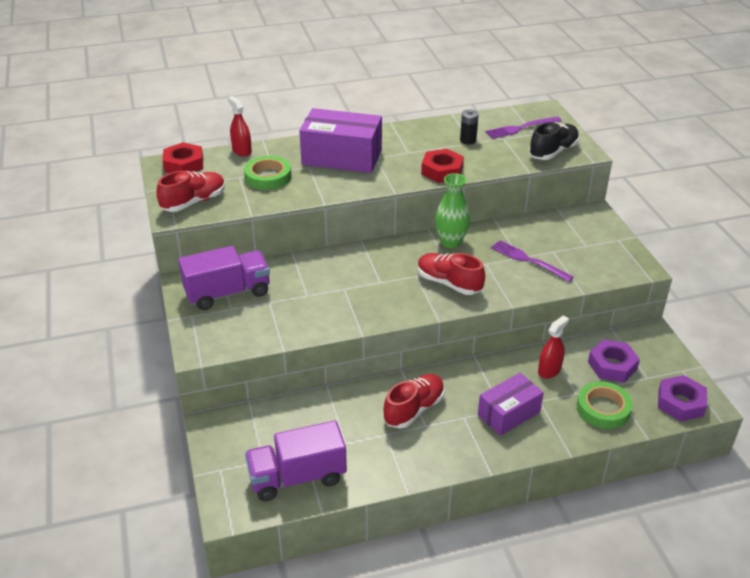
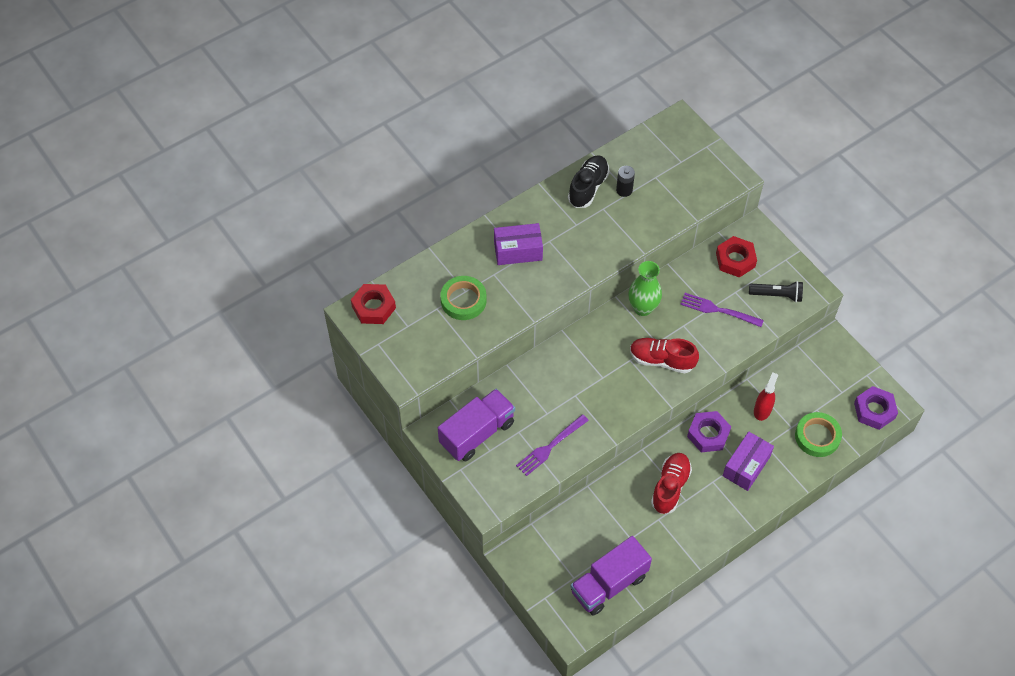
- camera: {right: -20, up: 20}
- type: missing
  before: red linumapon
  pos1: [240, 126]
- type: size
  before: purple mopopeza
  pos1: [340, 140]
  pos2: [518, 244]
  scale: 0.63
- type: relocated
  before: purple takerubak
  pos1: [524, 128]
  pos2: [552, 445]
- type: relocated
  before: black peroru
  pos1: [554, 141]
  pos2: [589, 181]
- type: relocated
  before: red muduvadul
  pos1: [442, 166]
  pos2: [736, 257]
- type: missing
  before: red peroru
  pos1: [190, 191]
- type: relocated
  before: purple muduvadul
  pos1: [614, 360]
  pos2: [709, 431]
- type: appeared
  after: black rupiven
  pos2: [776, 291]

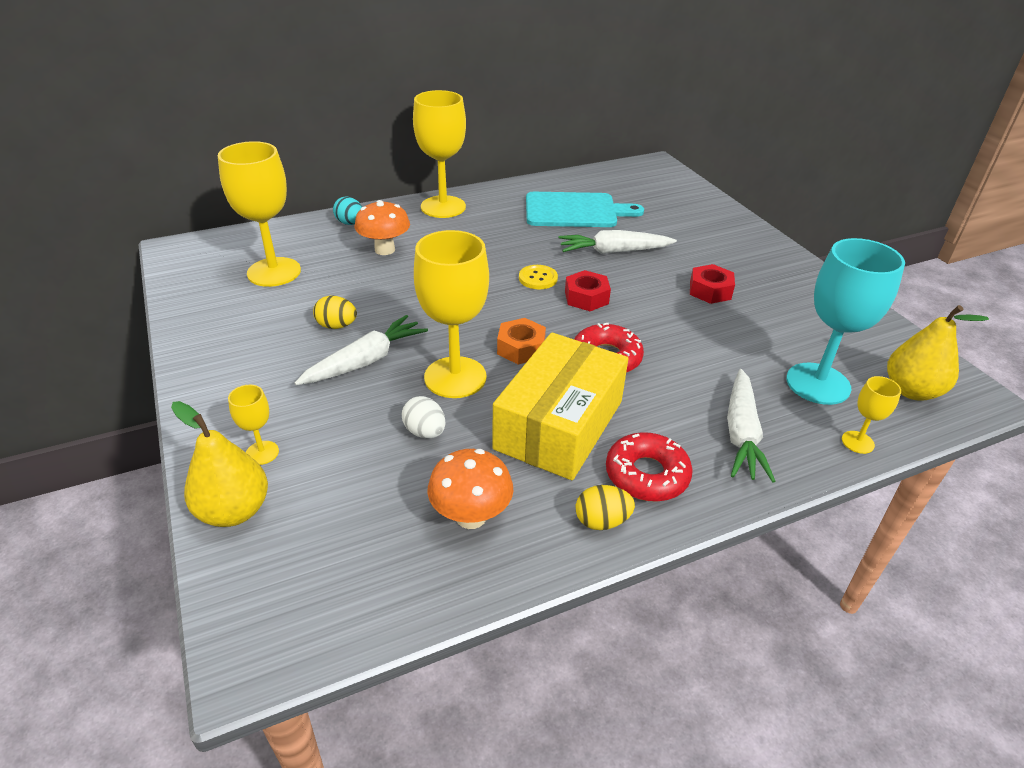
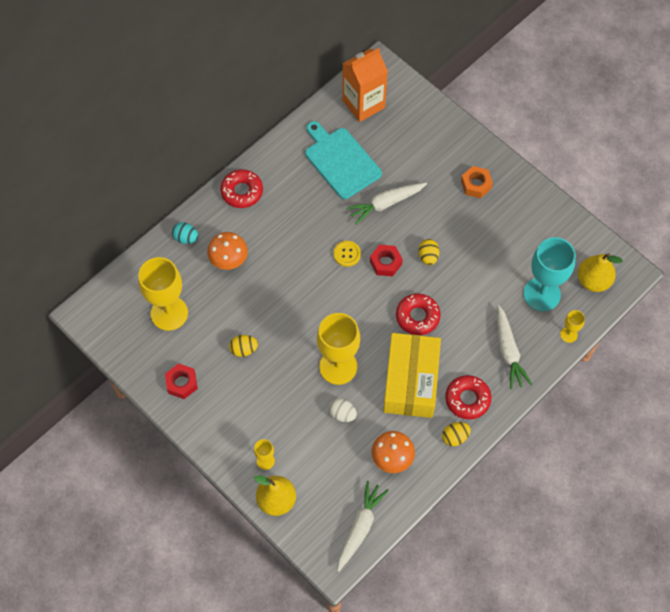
- camera: {right: -20, up: 25}
- type: exchanged
  before: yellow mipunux
  after: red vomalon
  pos1: [439, 154]
  pos2: [241, 188]
- type: spun
  before: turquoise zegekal
  pos1: [585, 209]
  pos2: [343, 160]
  turn: -105
- type: relocated
  before: red muduvadul
  pos1: [712, 284]
  pos2: [181, 381]
- type: relocated
  before: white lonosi
  pos1: [361, 350]
  pos2: [363, 526]
- type: relocated
  before: orange muduvadul
  pos1: [521, 341]
  pos2: [477, 182]
- type: appeared
  after: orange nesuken
  pos2: [365, 85]
- type: appeared
  after: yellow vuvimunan
  pos2: [429, 252]

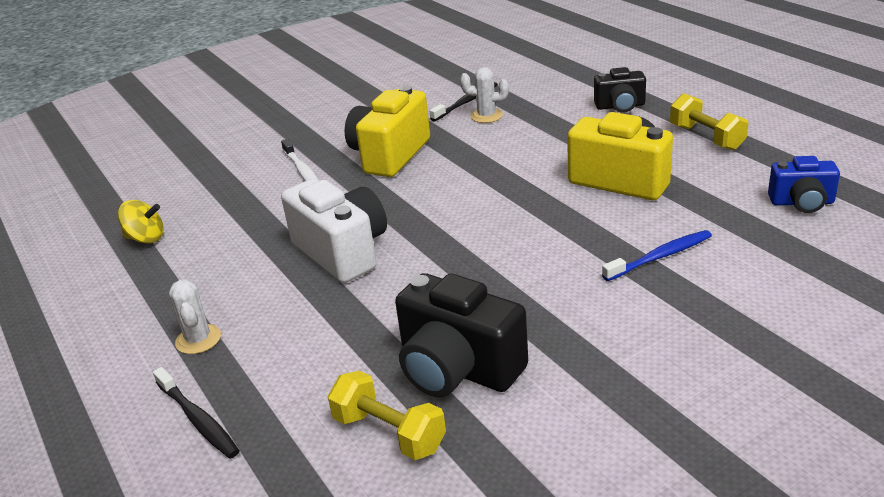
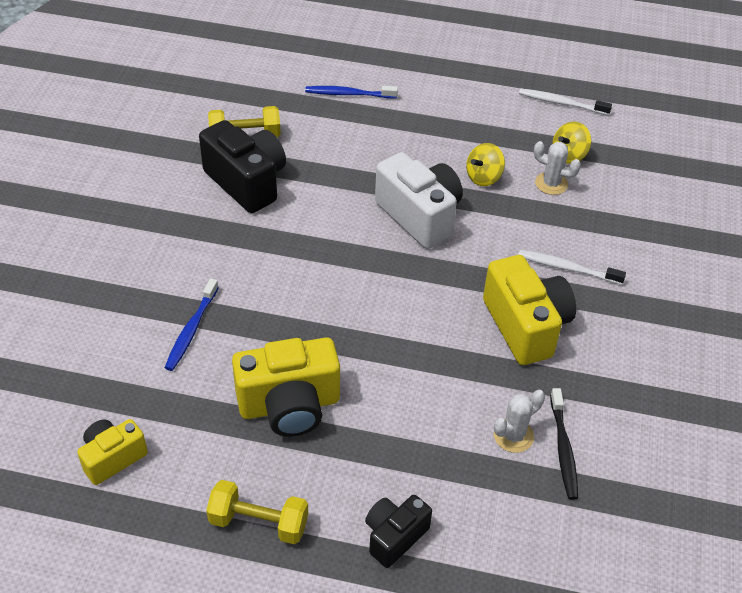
- camera: {right: 130, up: 15}
- type: colour
  before: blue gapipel
  after: yellow gapipel
  pos1: [804, 184]
  pos2: [112, 452]
- type: spun
  before: white gapipel
  pos1: [334, 231]
  pos2: [419, 200]
  turn: -135
- type: spun
  before: black gapipel
  pos1: [461, 335]
  pos2: [242, 166]
  turn: 60
- type: relocated
  before: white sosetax
  pos1: [195, 317]
  pos2: [557, 168]
- type: colour
  before: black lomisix
  after: blue lomisix
  pos1: [196, 413]
  pos2: [351, 92]
- type: appeared
  after: white lomisix
  pos2: [565, 102]
- type: appeared
  after: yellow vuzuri
  pos2: [485, 164]

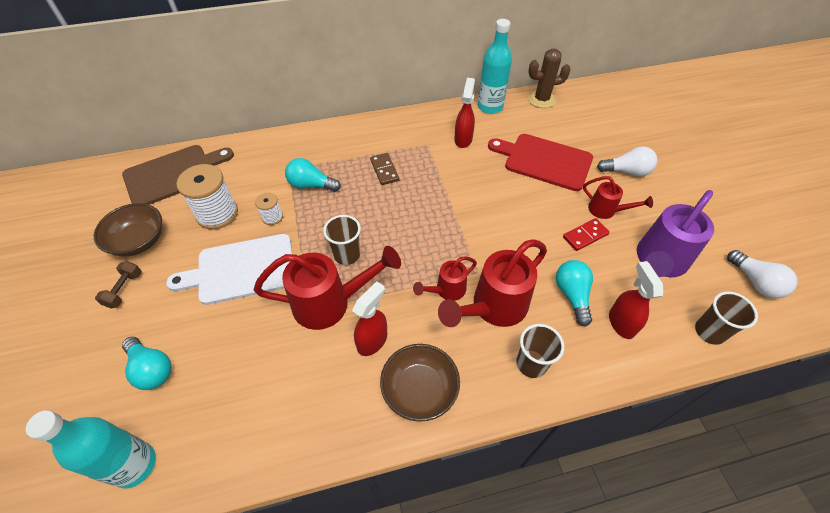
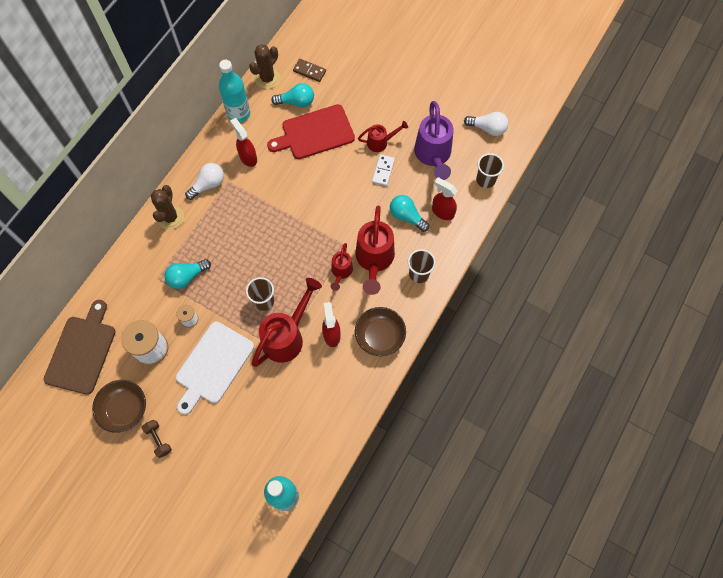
- camera: {right: -45, up: 15}
- type: relocated
  before: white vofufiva
  pos1: [627, 161]
  pos2: [204, 181]
- type: relocated
  before: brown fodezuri
  pos1: [384, 169]
  pos2: [309, 70]
- type: colour
  before: red fodezuri
  after: white fodezuri
  pos1: [586, 234]
  pos2: [383, 170]
- type: relocated
  before: turquoise vofufiva
  pos1: [146, 363]
  pos2: [292, 95]
- type: appeared
  after: brown sosetax
  pos2: [167, 207]

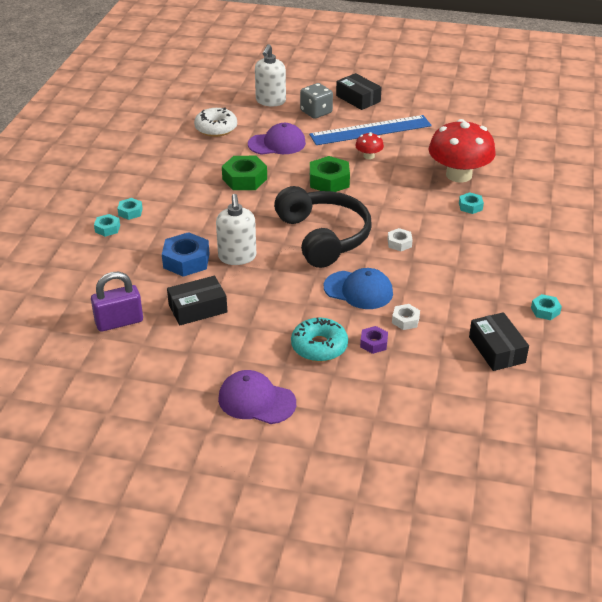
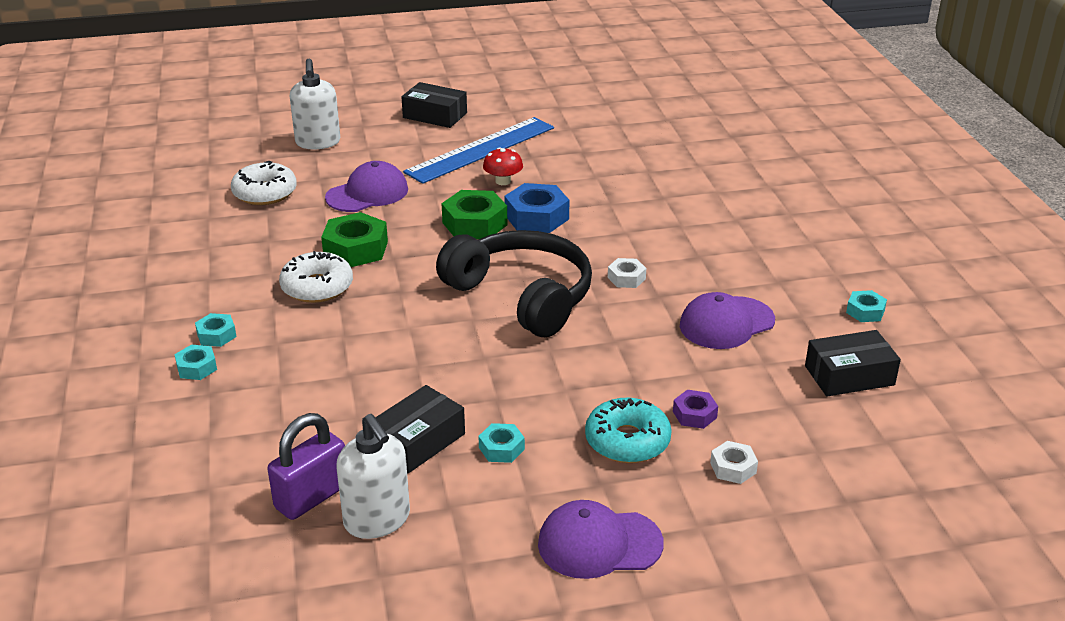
- camera: {right: -25, up: -5}
- type: missing
  before: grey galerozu
  pos1: [316, 101]
- type: missing
  before: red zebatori
  pos1: [462, 151]
- type: relocated
  before: turquoise muduvadul
  pos1: [471, 203]
  pos2: [501, 443]
- type: relocated
  before: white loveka
  pos1: [236, 229]
  pos2: [373, 476]
- type: relocated
  before: blue muduvadul
  pos1: [186, 254]
  pos2: [537, 208]
- type: missing
  before: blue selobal
  pos1: [358, 288]
- type: relocated
  before: white muduvadul
  pos1: [406, 317]
  pos2: [734, 462]
- type: spun
  before: black mopopeza
  pos1: [499, 341]
  pos2: [853, 363]
  turn: -60
- type: appeared
  after: white vomalon
  pos2: [316, 277]
- type: appeared
  after: purple selobal
  pos2: [727, 320]

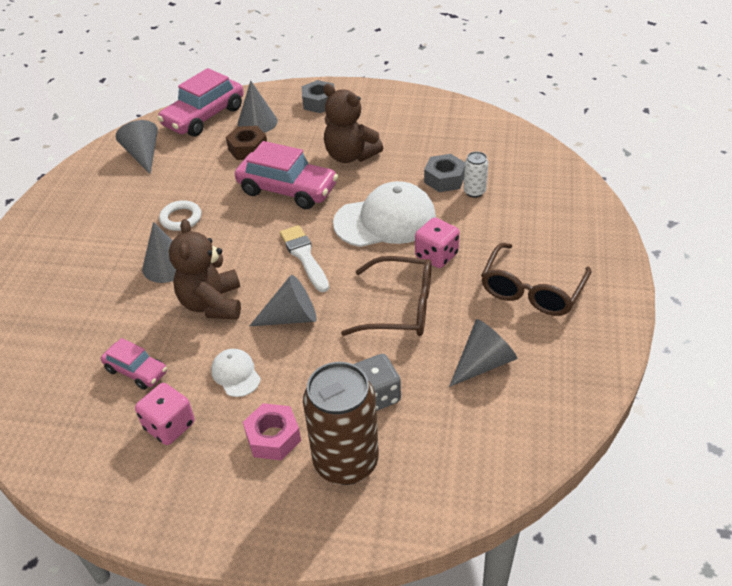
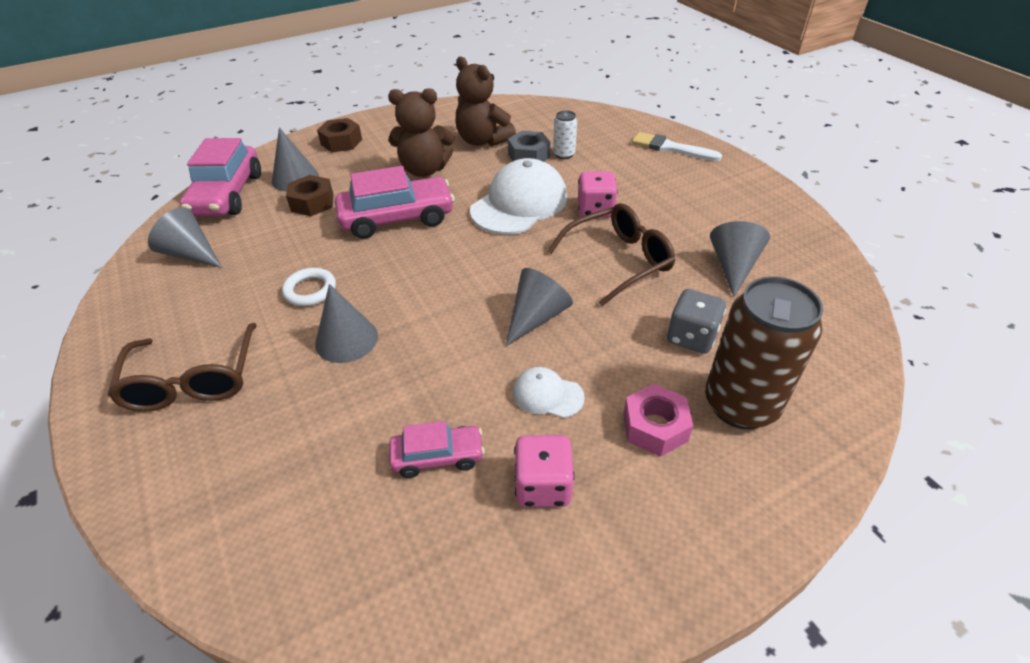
- camera: {right: -40, up: 0}
- type: colour
  before: grey muduvadul
  after: brown muduvadul
  pos1: [318, 96]
  pos2: [339, 135]
- type: relocated
  before: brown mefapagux
  pos1: [205, 269]
  pos2: [485, 101]
- type: relocated
  before: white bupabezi
  pos1: [304, 258]
  pos2: [677, 146]
- type: relocated
  before: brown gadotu
  pos1: [536, 279]
  pos2: [182, 367]

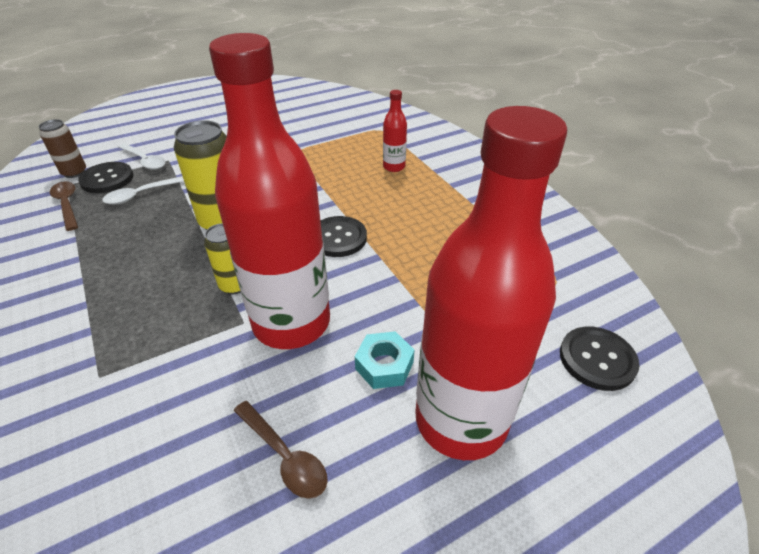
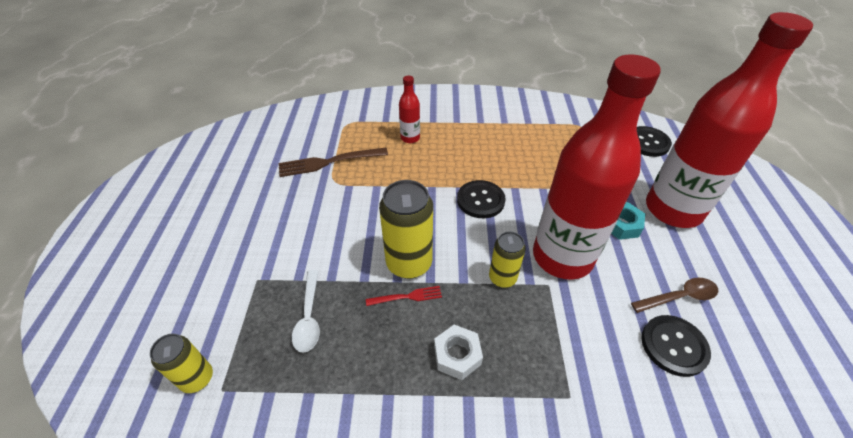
- camera: {right: -60, up: 5}
- type: colour
  before: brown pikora
  after: yellow pikora
  pos1: [62, 148]
  pos2: [181, 363]
- type: missing
  before: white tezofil
  pos1: [141, 156]
- type: relocated
  before: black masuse
  pos1: [105, 177]
  pos2: [676, 346]
- type: missing
  before: brown tezofil
  pos1: [64, 206]
- type: appeared
  after: brown takerubak
  pos2: [333, 162]
- type: appeared
  after: red takerubak
  pos2: [404, 296]
- type: appeared
  after: white muduvadul
  pos2: [458, 352]

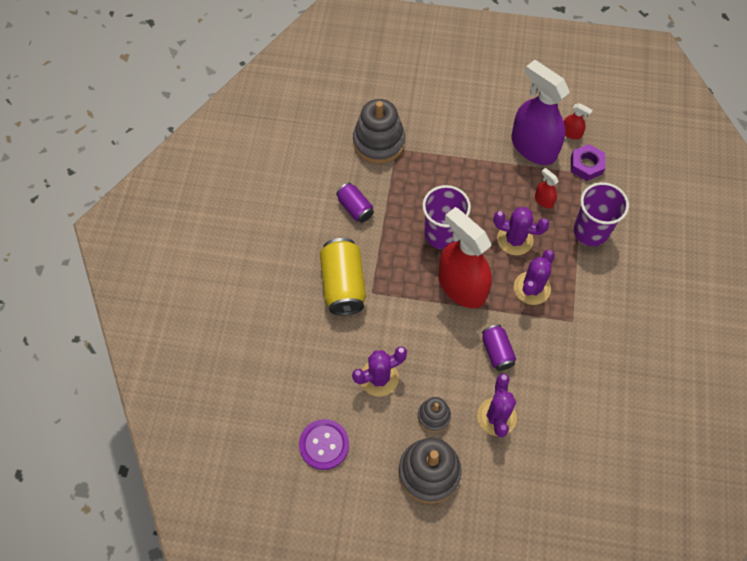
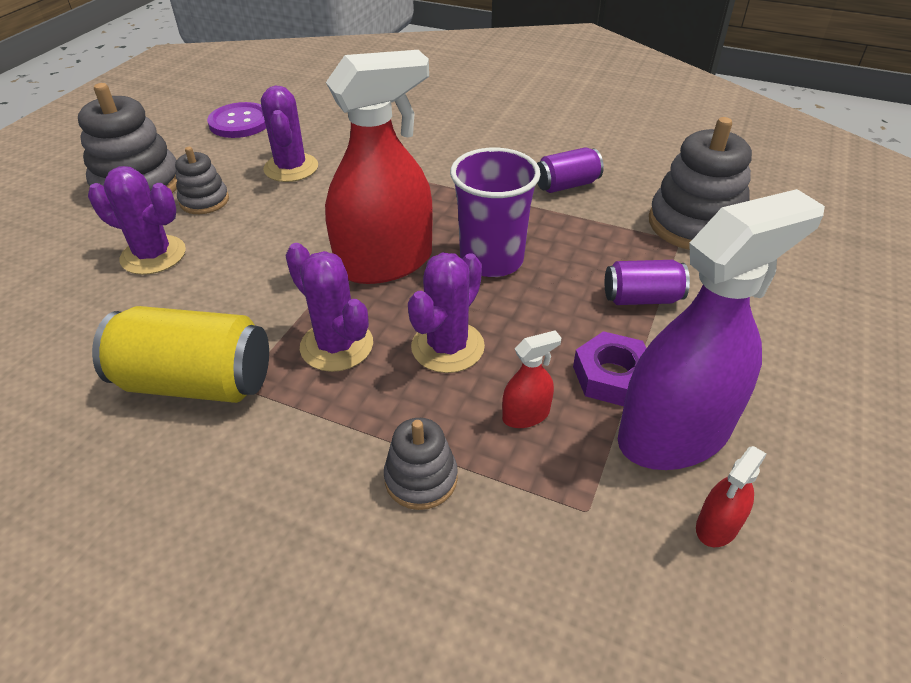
- camera: {right: 105, up: -20}
- type: relocated
  before: purple muduvadul
  pos1: [588, 162]
  pos2: [609, 368]
- type: exchanged
  before: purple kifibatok
  after: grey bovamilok
  pos1: [601, 214]
  pos2: [421, 464]
- type: relocated
  before: yellow pikora
  pos1: [343, 276]
  pos2: [180, 354]
- type: relocated
  before: purple pikora
  pos1: [499, 348]
  pos2: [647, 282]

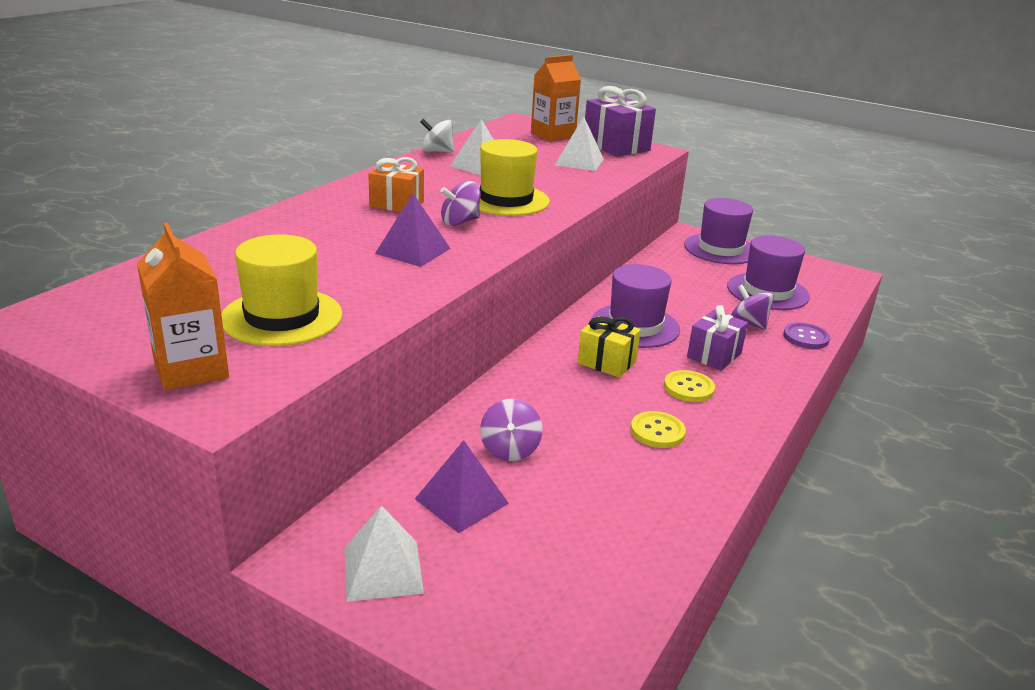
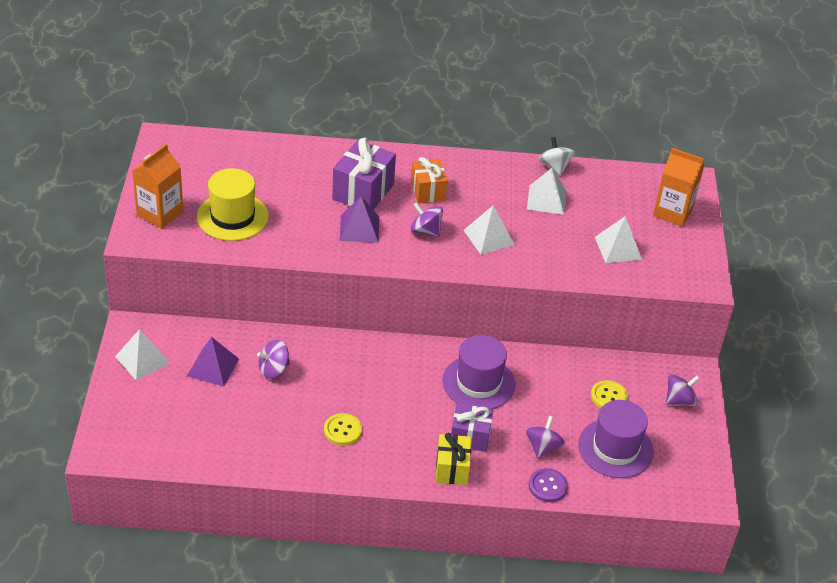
- camera: {right: 60, up: 15}
- type: relocated
  before: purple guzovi
  pos1: [620, 121]
  pos2: [364, 174]
- type: exchanged
  before: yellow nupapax
  after: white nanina
  pos1: [514, 177]
  pos2: [489, 230]
- type: exchanged
  before: purple nupapax
  after: purple vuzuri
  pos1: [718, 231]
  pos2: [683, 390]
- type: relocated
  before: yellow guzovi
  pos1: [609, 347]
  pos2: [453, 459]
- type: relocated
  before: yellow masuse
  pos1: [689, 386]
  pos2: [609, 394]

